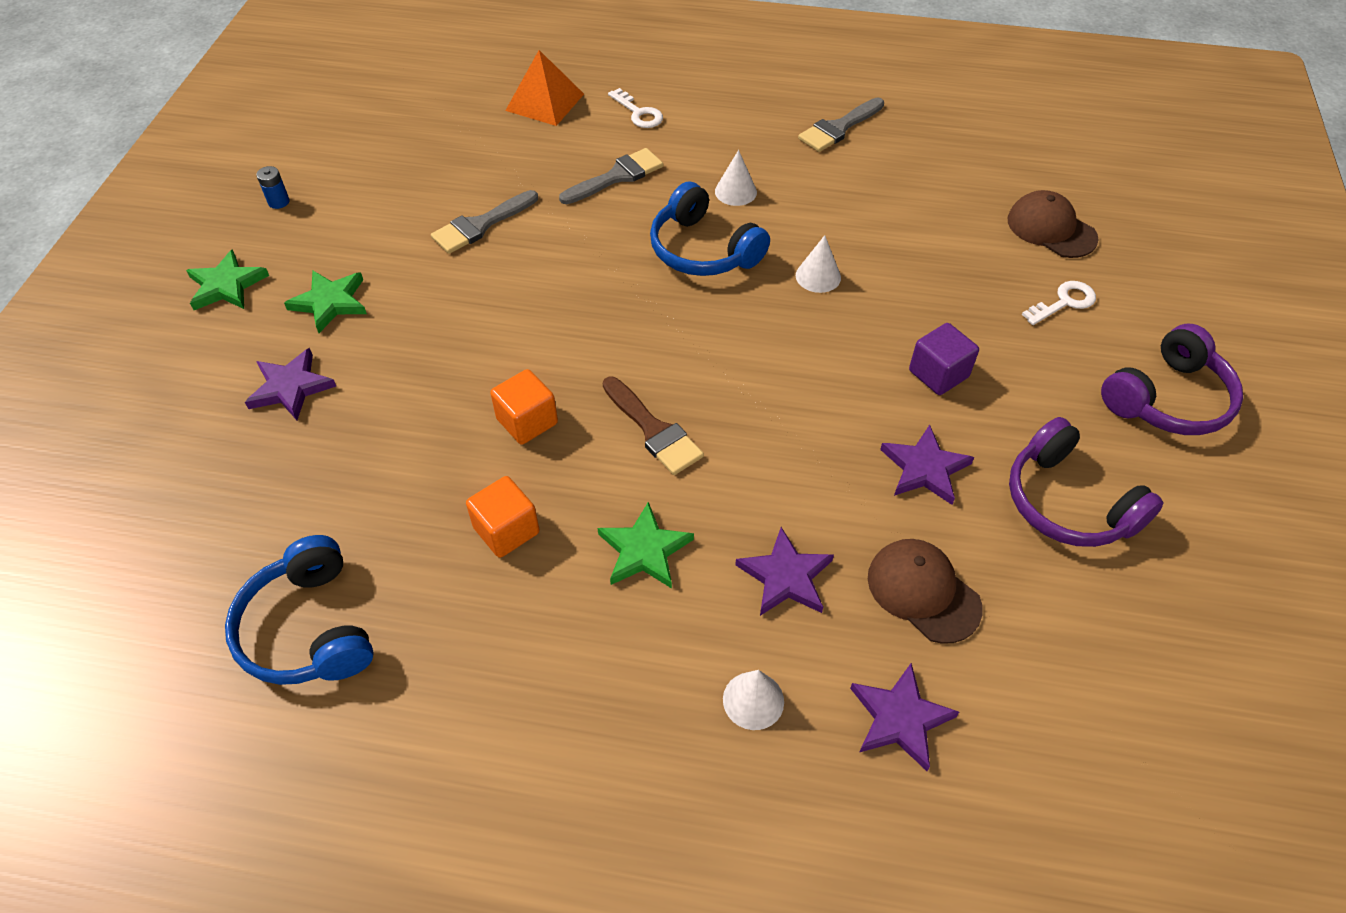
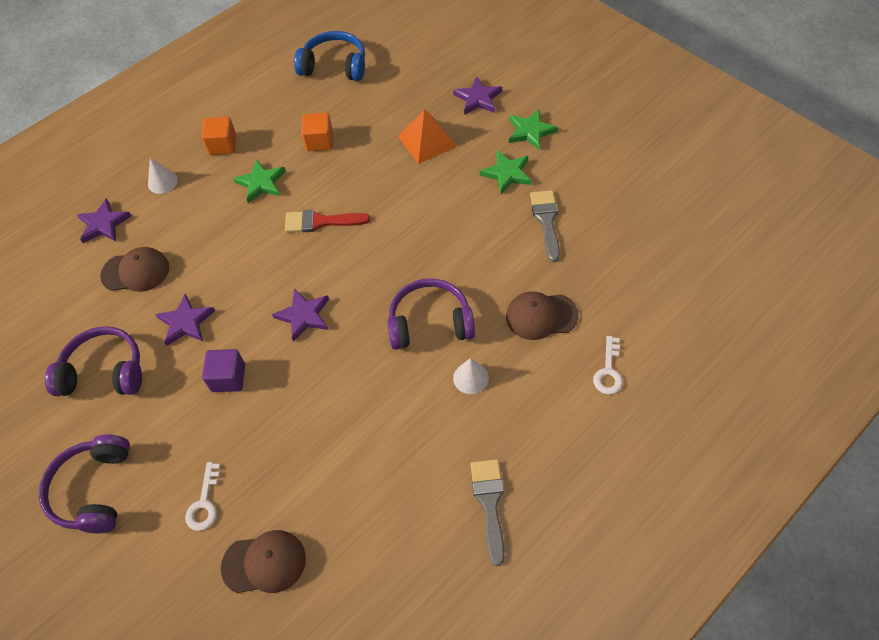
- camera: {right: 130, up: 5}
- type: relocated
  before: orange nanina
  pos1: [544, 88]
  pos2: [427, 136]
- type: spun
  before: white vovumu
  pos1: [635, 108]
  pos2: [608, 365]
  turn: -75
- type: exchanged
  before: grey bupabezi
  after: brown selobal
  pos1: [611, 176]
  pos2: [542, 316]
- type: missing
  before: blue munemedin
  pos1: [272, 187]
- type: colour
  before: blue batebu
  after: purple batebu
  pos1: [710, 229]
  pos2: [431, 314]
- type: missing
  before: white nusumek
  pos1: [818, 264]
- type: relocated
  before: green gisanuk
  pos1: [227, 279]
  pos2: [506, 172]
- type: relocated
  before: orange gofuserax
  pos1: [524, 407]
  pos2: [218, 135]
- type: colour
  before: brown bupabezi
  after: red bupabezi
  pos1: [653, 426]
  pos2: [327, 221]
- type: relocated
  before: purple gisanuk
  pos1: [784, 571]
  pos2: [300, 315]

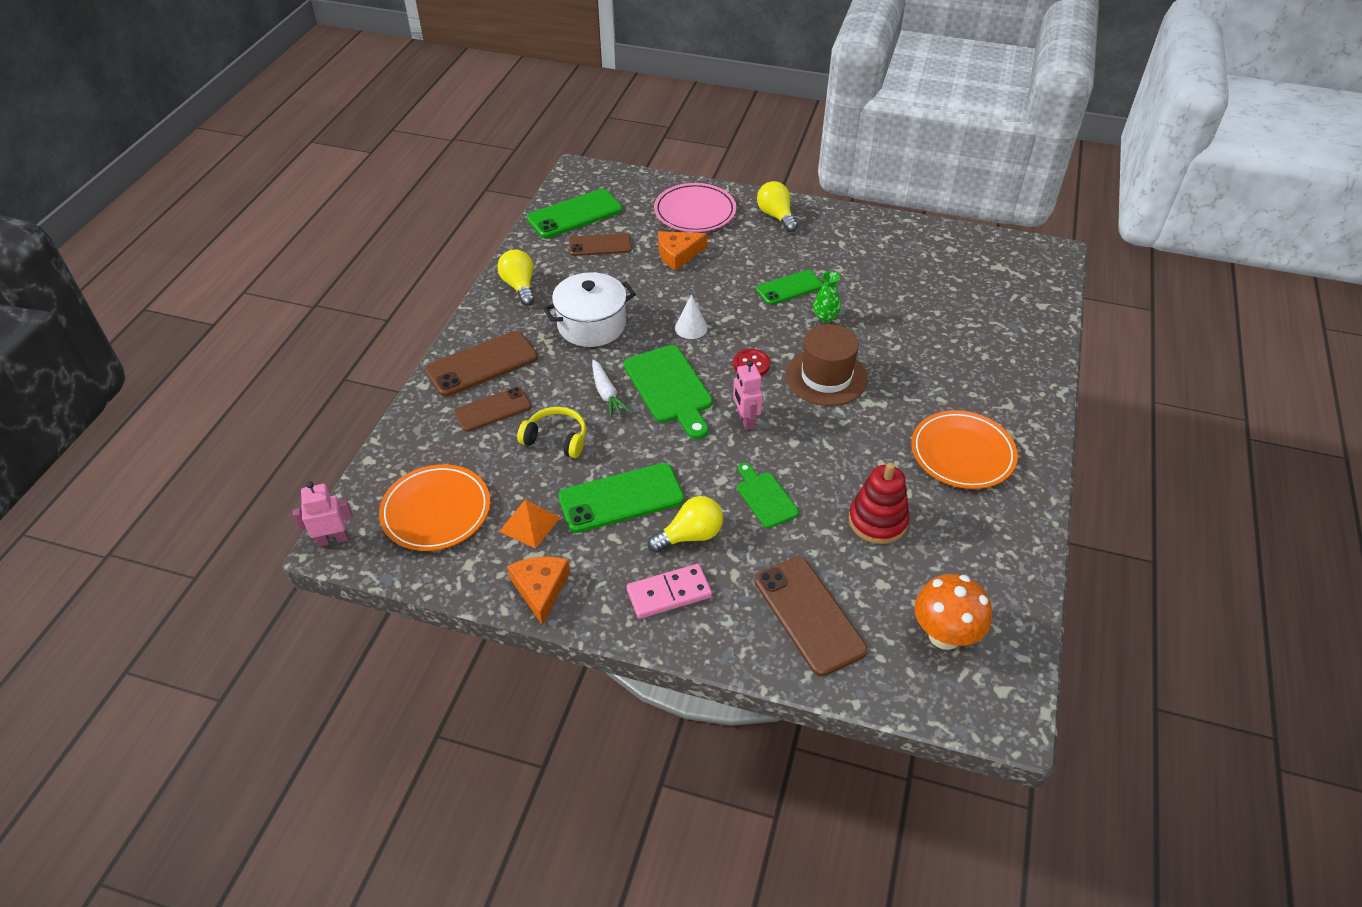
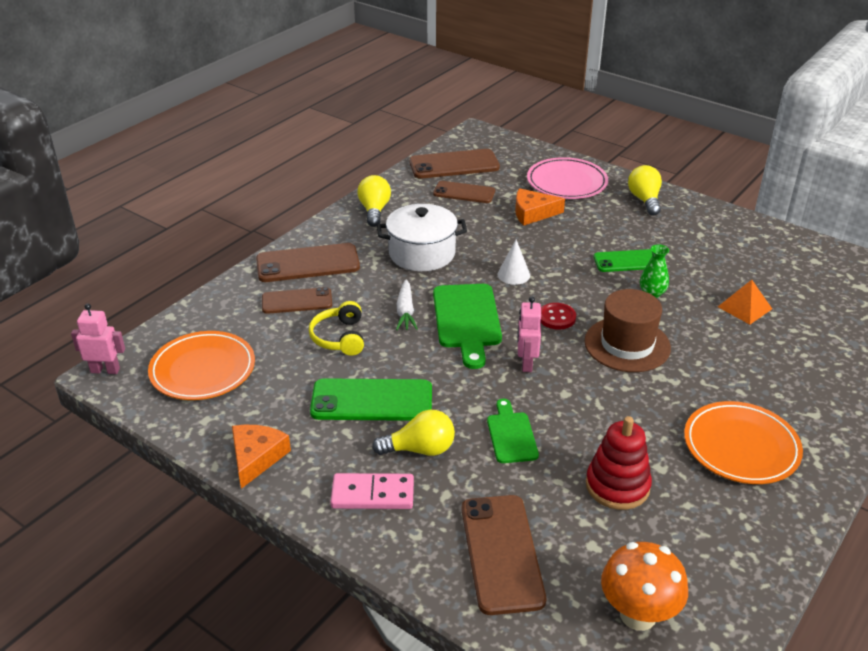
- camera: {right: 20, up: -10}
- type: colour
  before: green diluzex
  after: brown diluzex
  pos1: [574, 213]
  pos2: [454, 164]
- type: spun
  before: yellow batebu
  pos1: [551, 432]
  pos2: [336, 328]
  turn: -135
- type: relocated
  before: orange nanina
  pos1: [529, 523]
  pos2: [745, 302]

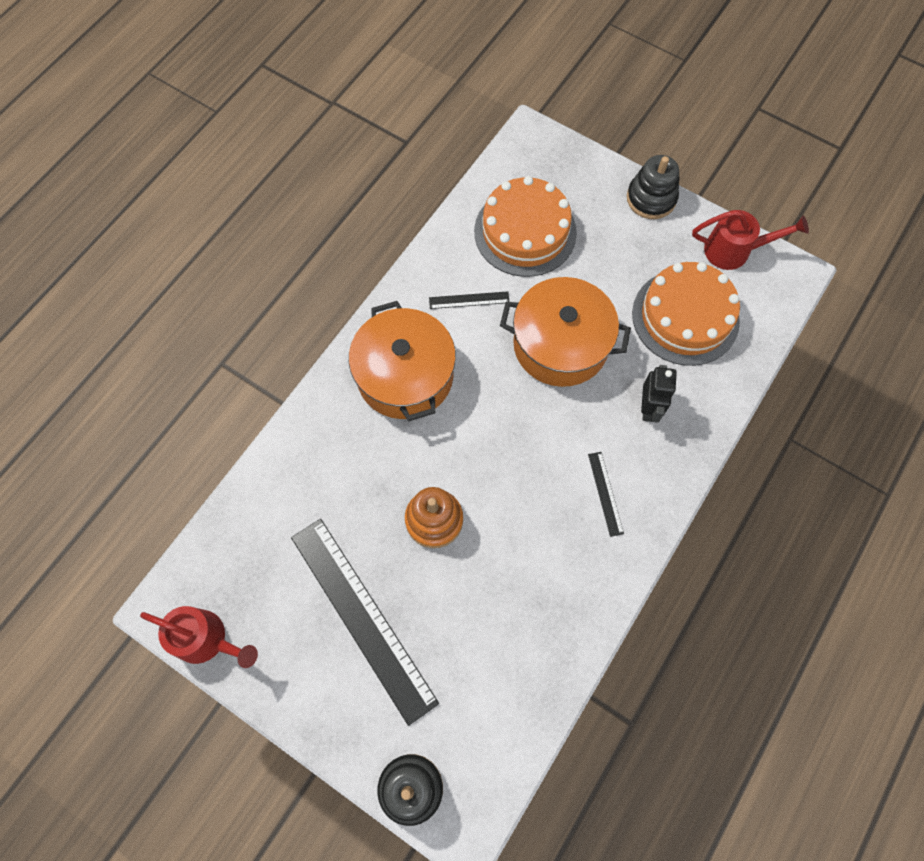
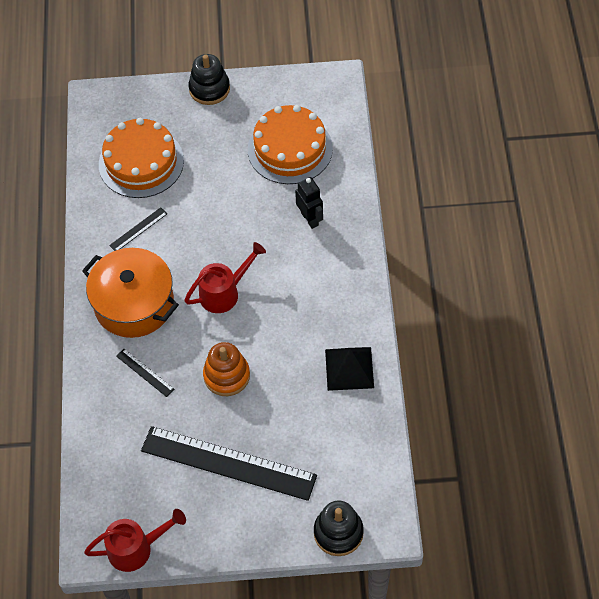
- camera: {right: -35, up: -10}
- type: relocated
  before: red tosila
  pos1: [750, 240]
  pos2: [225, 277]
- type: missing
  before: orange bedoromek
  pos1: [565, 332]
- type: relocated
  before: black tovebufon
  pos1: [606, 494]
  pos2: [145, 373]
- type: appeared
  after: black nanina
  pos2: [349, 369]

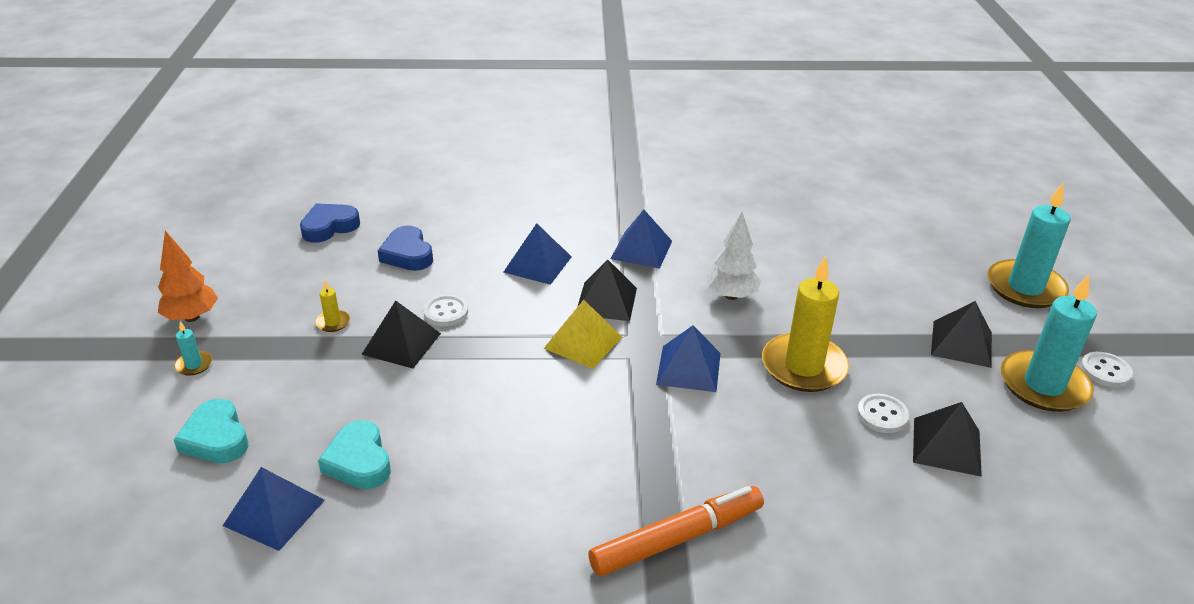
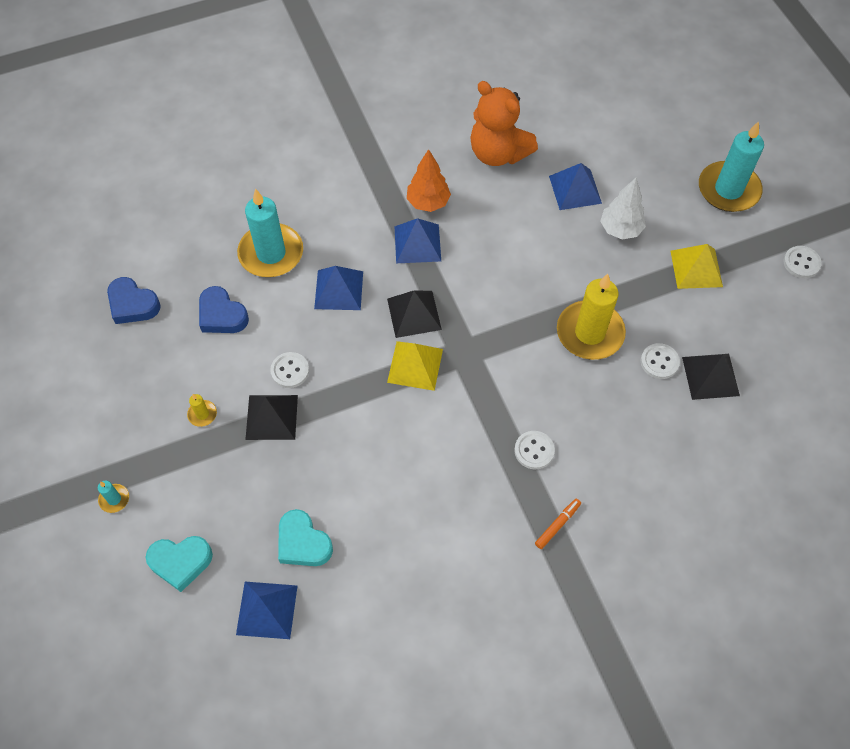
- camera: {right: -20, up: 25}
- type: spun
  before: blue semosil
  pos1: [330, 223]
  pos2: [134, 300]
  turn: -90
- type: relocated
  before: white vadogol
  pos1: [733, 256]
  pos2: [623, 208]
- type: relocated
  before: orange vadogol
  pos1: [188, 276]
  pos2: [429, 180]
- type: relocated
  before: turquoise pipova
  pos1: [1049, 343]
  pos2: [270, 233]
- type: colour
  before: black nanina
  after: yellow nanina
  pos1: [961, 334]
  pos2: [697, 266]
- type: relocated
  before: blue nanina
  pos1: [688, 358]
  pos2: [575, 186]
- type: spun
  before: turquoise semosil
  pos1: [211, 431]
  pos2: [179, 564]
  turn: -45
- type: size
  before: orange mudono
  pos1: [676, 531]
  pos2: [558, 523]
  scale: 0.47
- type: appeared
  after: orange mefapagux
  pos2: [504, 123]
- type: appeared
  after: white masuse
  pos2: [534, 450]

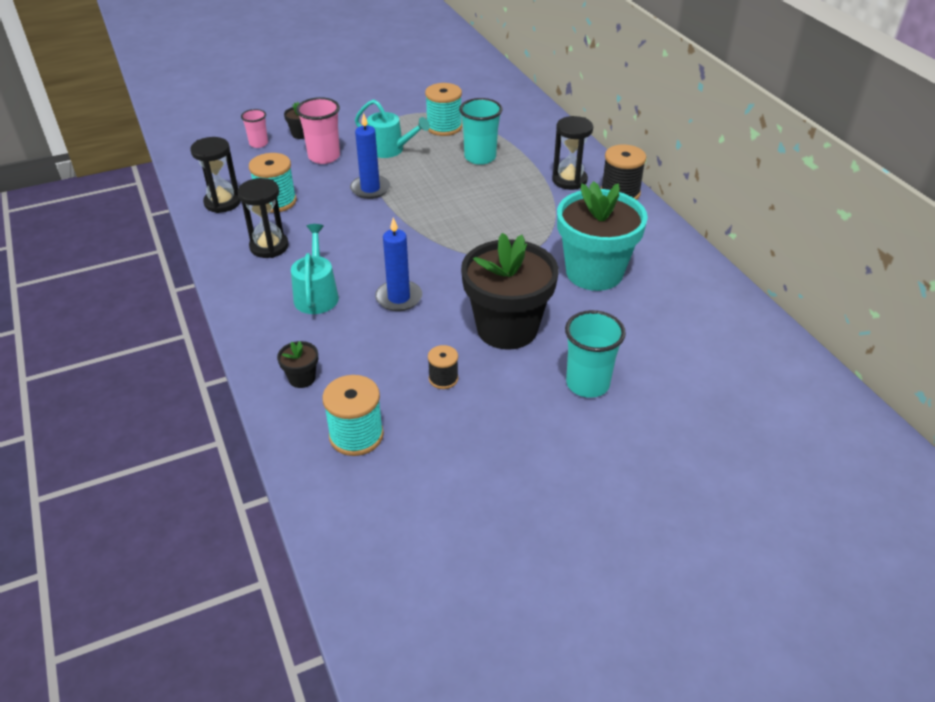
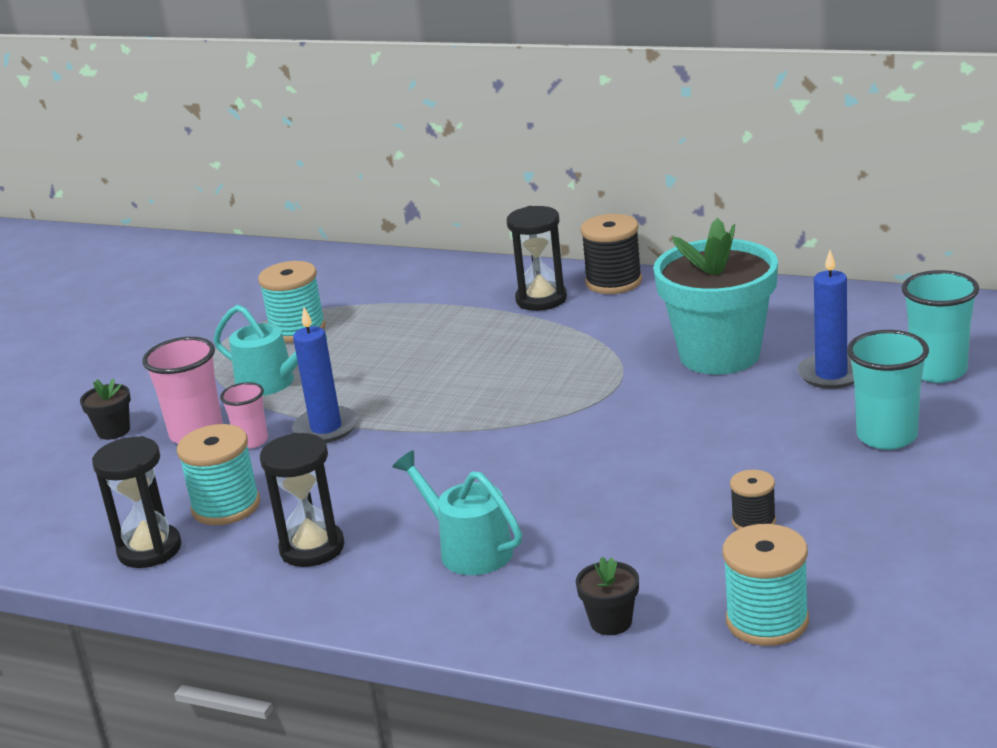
- camera: {right: -40, up: -15}
- type: relocated
  before: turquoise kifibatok
  pos1: [480, 131]
  pos2: [940, 326]
- type: spun
  before: turquoise tosila
  pos1: [392, 128]
  pos2: [270, 350]
  turn: 45
- type: relocated
  before: pink kifibatok
  pos1: [254, 128]
  pos2: [244, 415]
- type: relocated
  before: blue pipova
  pos1: [398, 264]
  pos2: [826, 319]
- type: missing
  before: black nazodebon
  pos1: [509, 291]

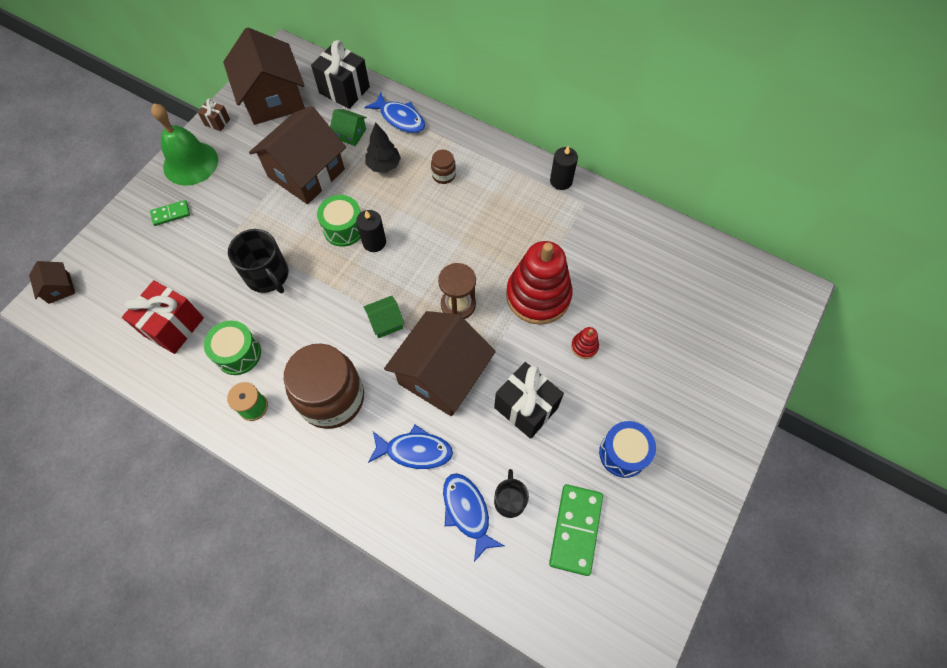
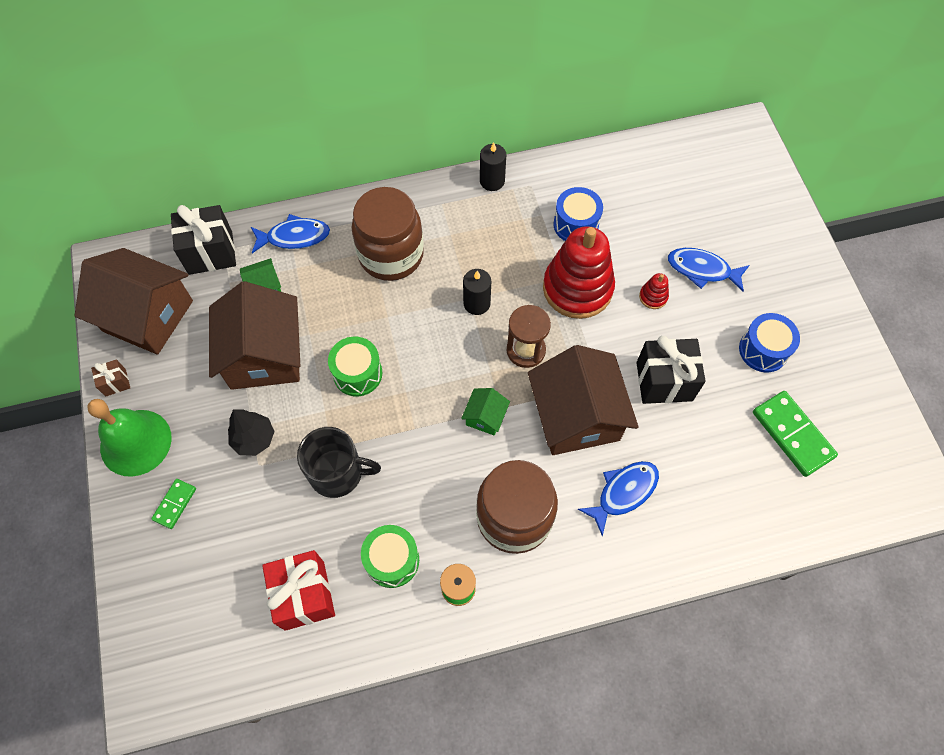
- camera: {right: -45, up: 0}
- type: relocated
  before: black vadogol
  pos1: [383, 147]
  pos2: [251, 432]
- type: size
  before: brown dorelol
  pos1: [443, 167]
  pos2: [388, 234]
  scale: 2.37
- type: relocated
  before: black pipova
  pos1: [371, 231]
  pos2: [477, 292]
- type: missing
  before: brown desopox
  pos1: [52, 282]
- type: missing
  before: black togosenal
  pos1: [511, 493]
- type: relocated
  before: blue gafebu
  pos1: [473, 517]
  pos2: [709, 270]
- type: appeared
  after: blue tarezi
  pos2: [578, 214]

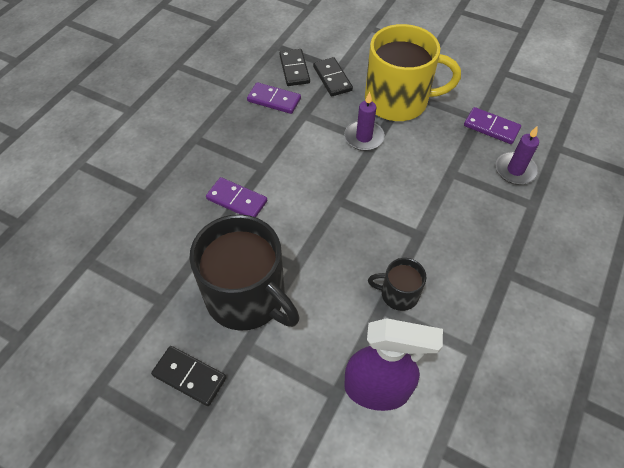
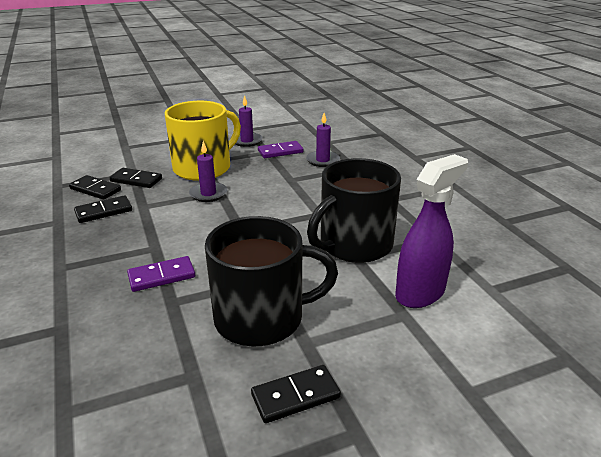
- camera: {right: -50, up: -25}
- type: colour
  before: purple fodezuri
  after: black fodezuri
  pos1: [274, 98]
  pos2: [103, 209]
- type: size
  before: black togosenal
  pos1: [397, 284]
  pos2: [354, 210]
  scale: 2.09
- type: appeared
  after: purple pipova
  pos2: [249, 121]

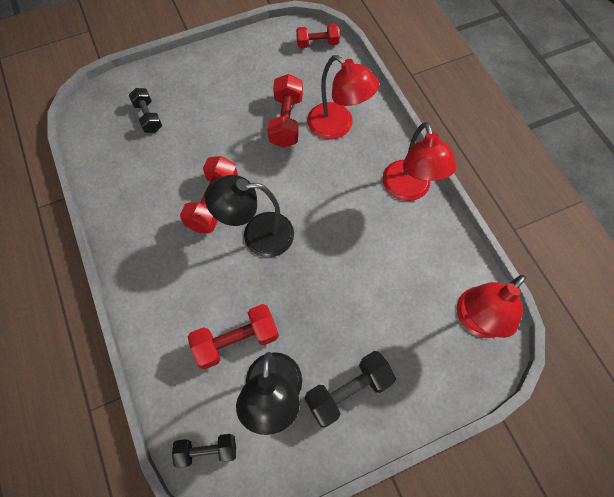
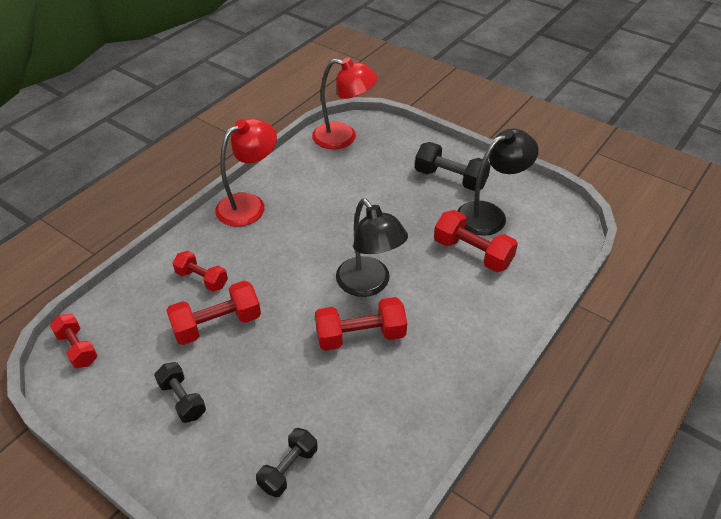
- camera: {right: -120, up: -20}
- type: exchanged
  before: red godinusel
  after: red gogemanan
  pos1: [343, 97]
  pos2: [200, 271]
- type: relocated
  before: black gogemanan
  pos1: [204, 451]
  pos2: [180, 392]

